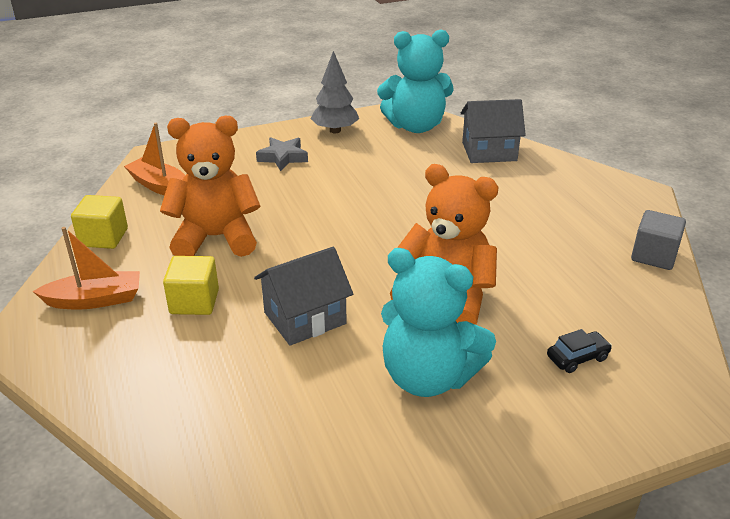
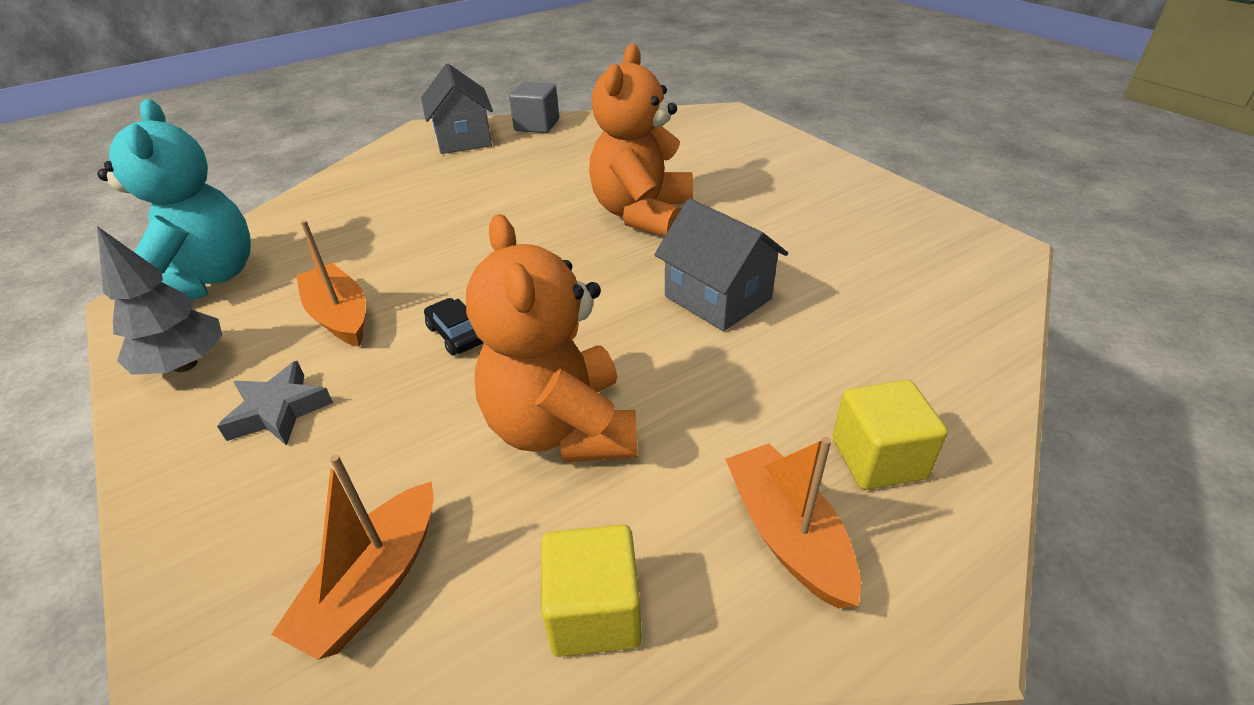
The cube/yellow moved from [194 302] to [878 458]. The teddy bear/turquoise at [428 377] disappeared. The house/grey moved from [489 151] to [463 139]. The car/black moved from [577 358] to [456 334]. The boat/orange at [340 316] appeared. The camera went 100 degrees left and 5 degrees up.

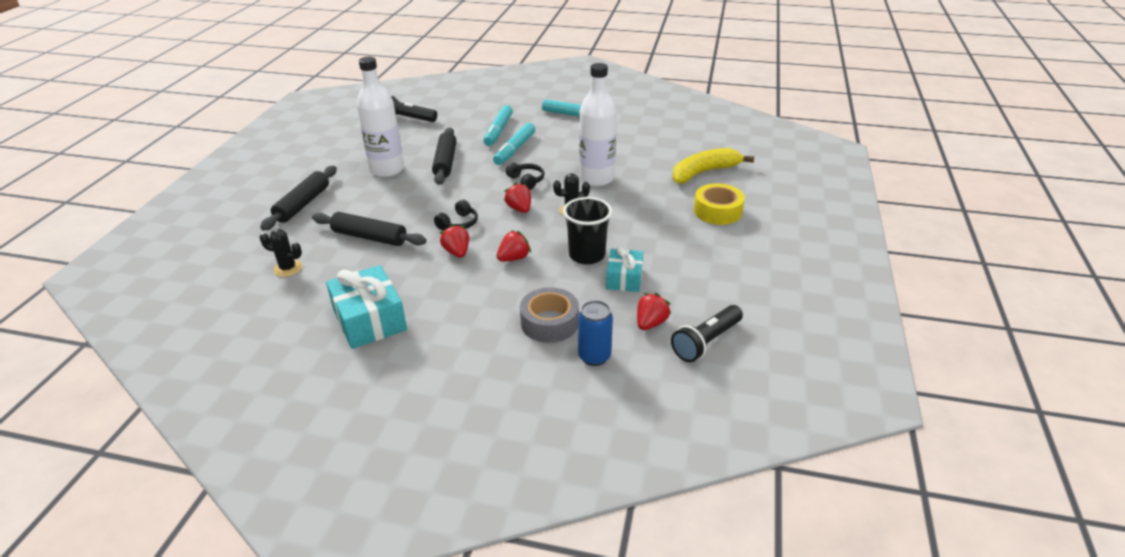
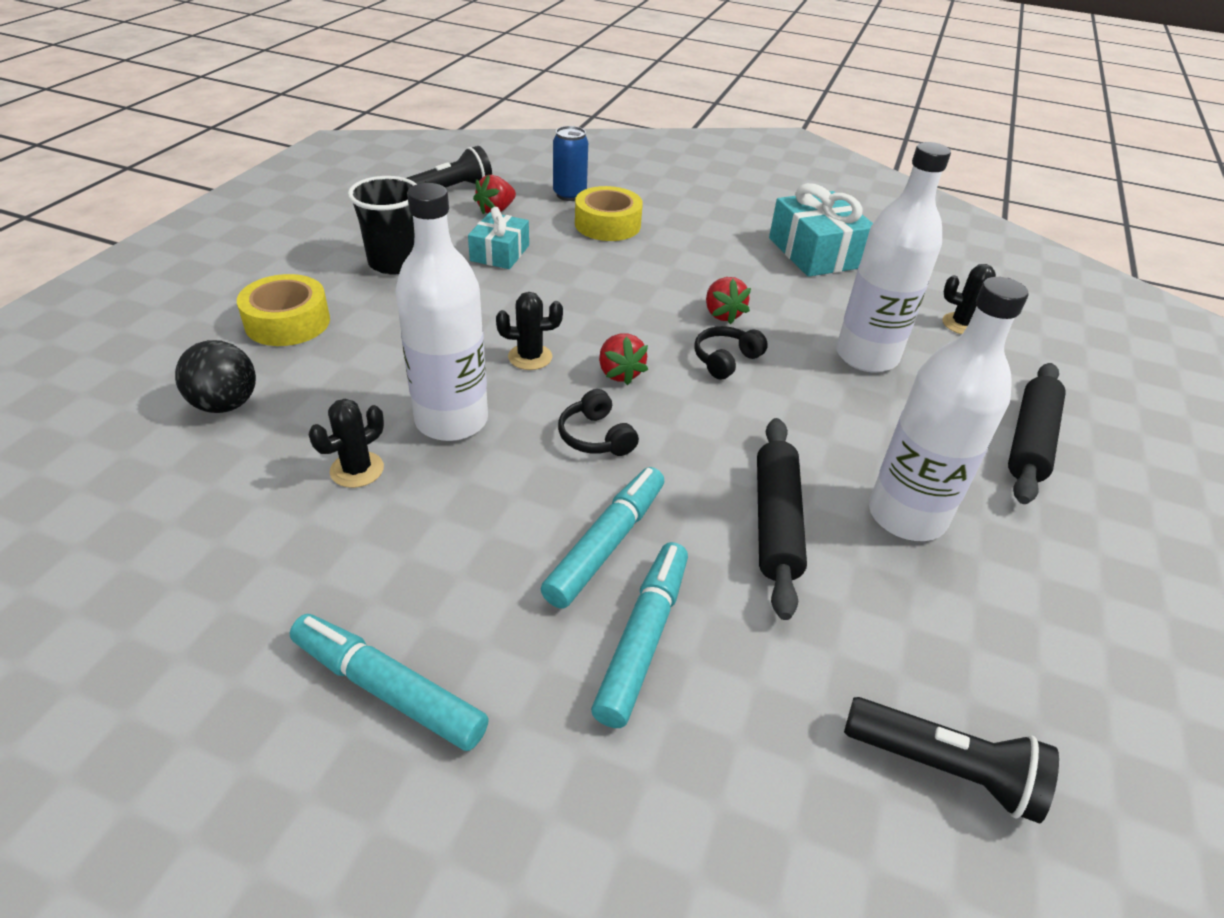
The rolling pin/black at [369 237] was replaced by the bottle/white at [866 356]. The strawberry/red at [514 258] disappeared. The tape/grey at [549 322] became the tape/yellow at [607 224]. The cup/black moved from [587 255] to [394 263]. The banana/yellow at [704 172] was replaced by the ball/black at [225 404]. The cactus/black at [357 470] appeared. The camera went 175 degrees left and 5 degrees up.

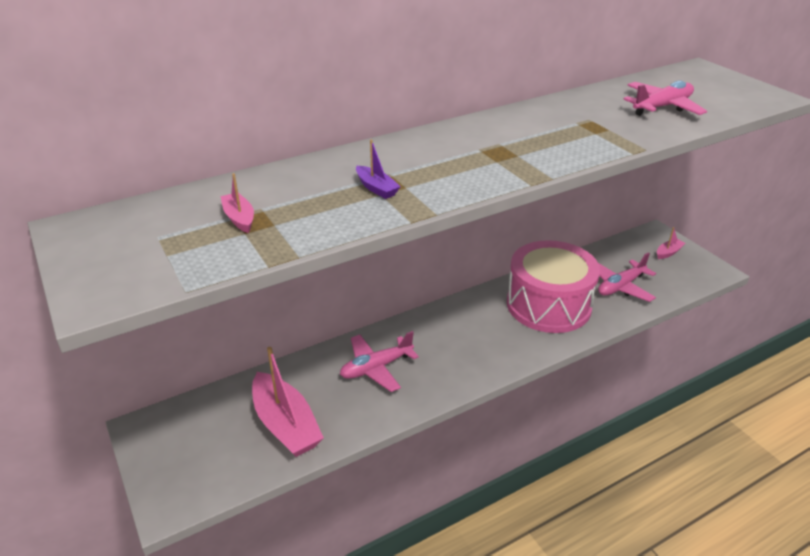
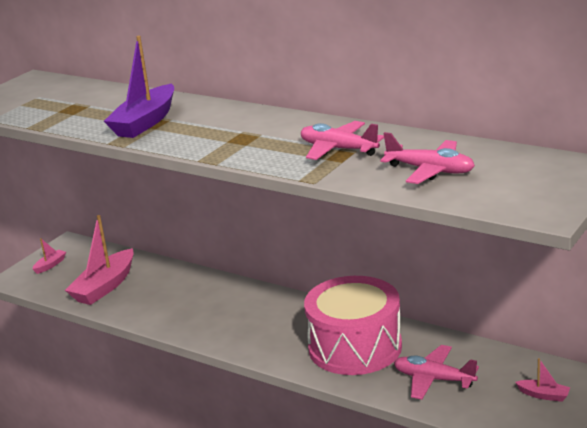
The boat/pink moved from [239 218] to [50 265]. The plane/pink moved from [376 368] to [338 149]. The boat/purple at [376 188] changed to 2.18 times the size. The camera went 65 degrees right and 10 degrees down.

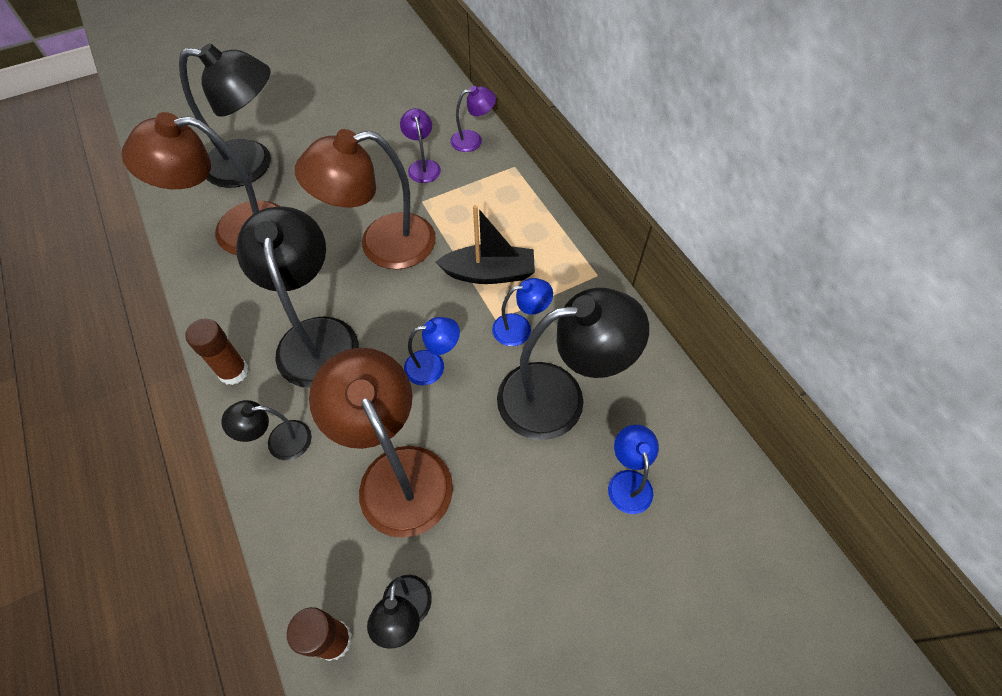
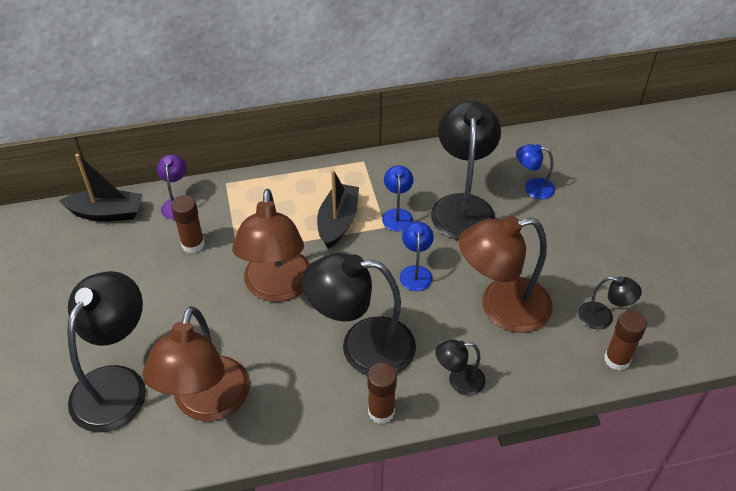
The lamp/black at [279 441] turned 75 degrees clockwise. The lamp/purple at [423 166] was replaced by the glue stick/brown at [193 244]. The boat/black at [107 213] appeared. The camera went 75 degrees left and 10 degrees down.

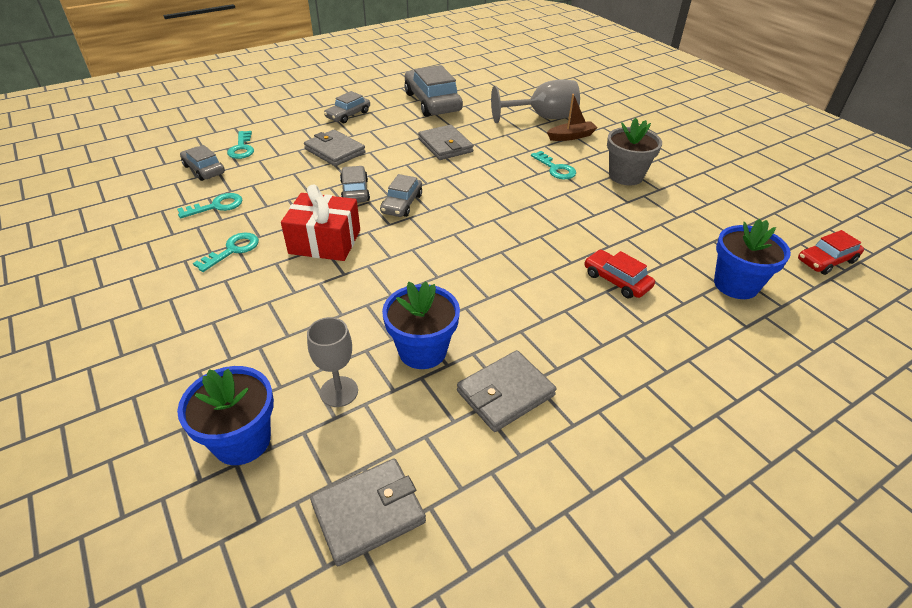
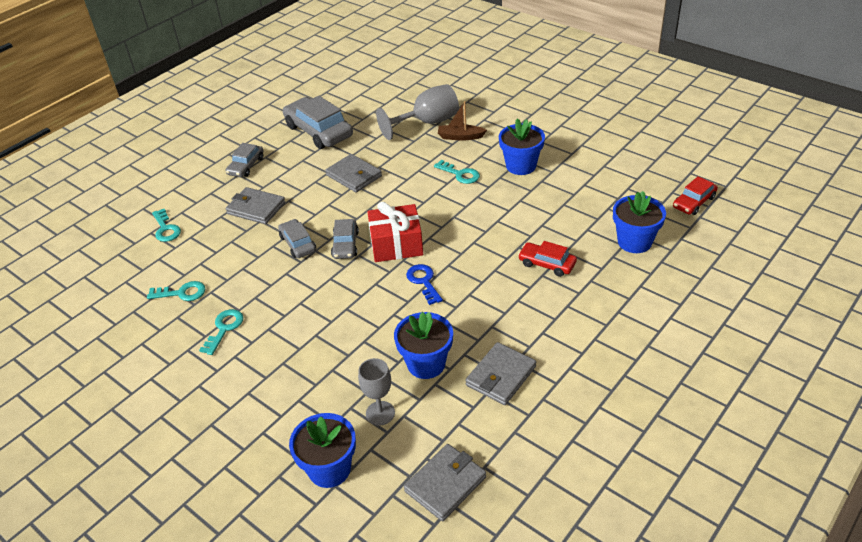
The key/turquoise at [216 206] turned 45 degrees clockwise. The car/grey at [204 169] disappeared. The gift/red moved from [325 242] to [396 245]. The boat/brown at [571 136] turned 135 degrees counterclockwise. The flower pot/grey at [625 176] became the flower pot/blue at [521 166]. The key/blue at [424 281] appeared. The camera went 15 degrees left and 0 degrees up.

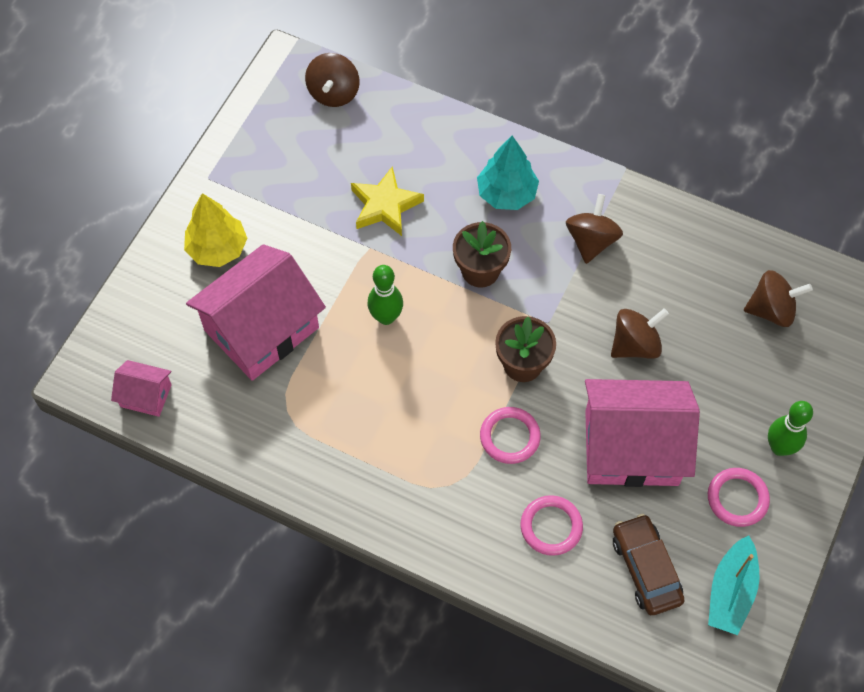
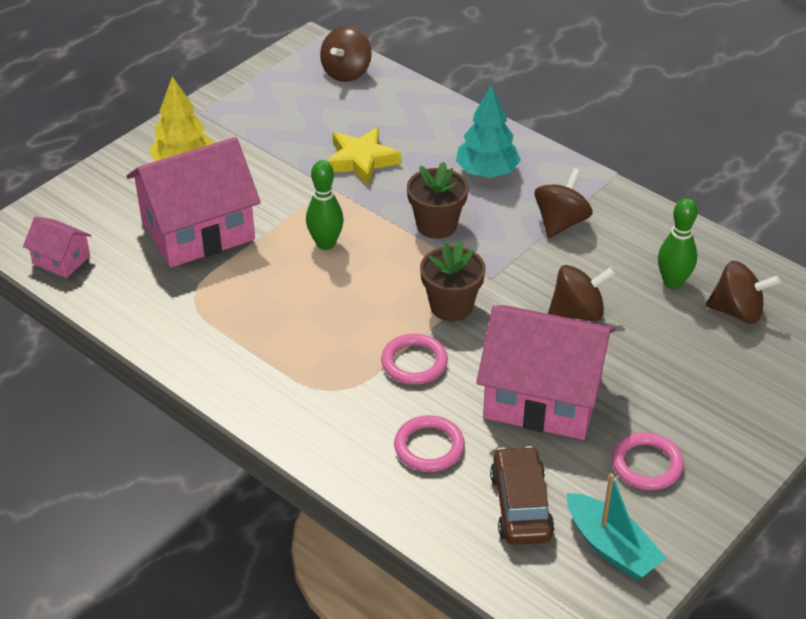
The boat/turquoise at [730 592] turned 75 degrees counterclockwise. The bowling pin/green moved from [779 447] to [673 282]. The camera went 15 degrees right and 20 degrees down.

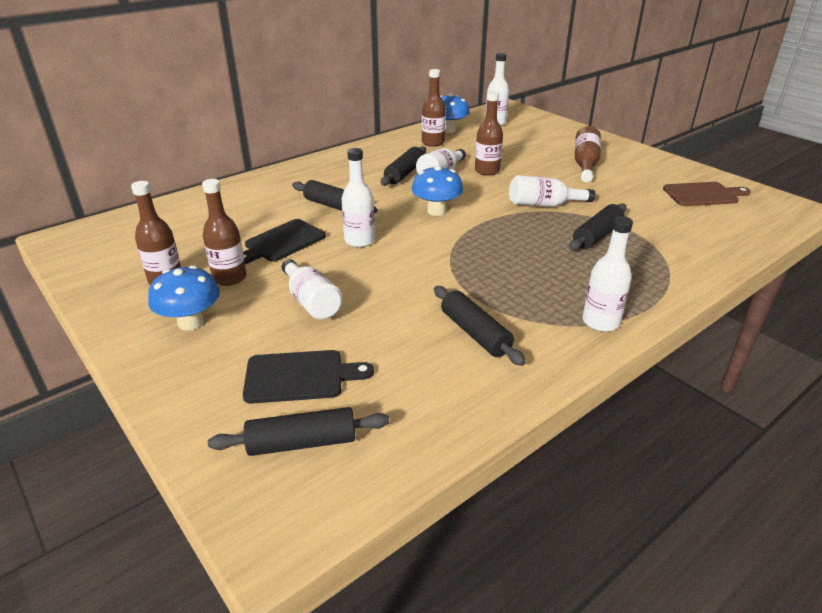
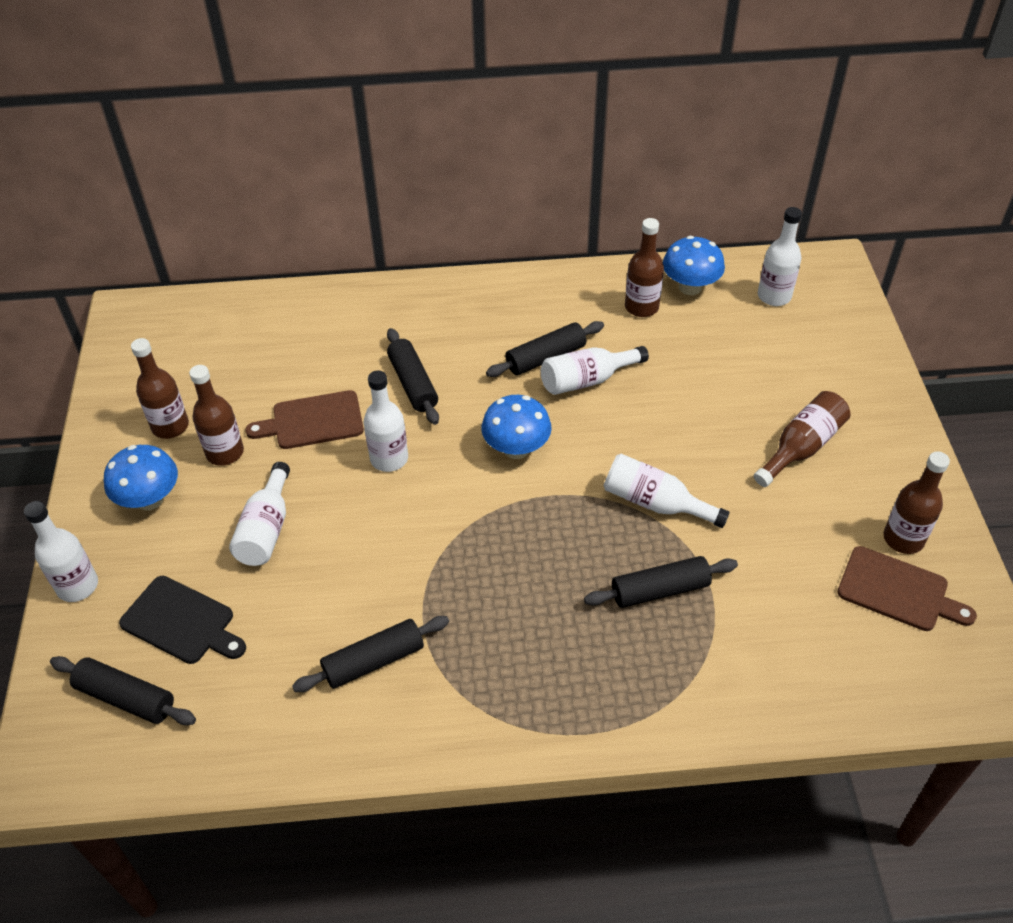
The cutting board/black at [282 242] became the cutting board/brown at [313 421]. The rolling pin/black at [475 333] turned 60 degrees clockwise. The bottle/brown moved from [487 171] to [903 539]. The bottle/white moved from [600 322] to [77 586]. The camera went 35 degrees right and 15 degrees up.

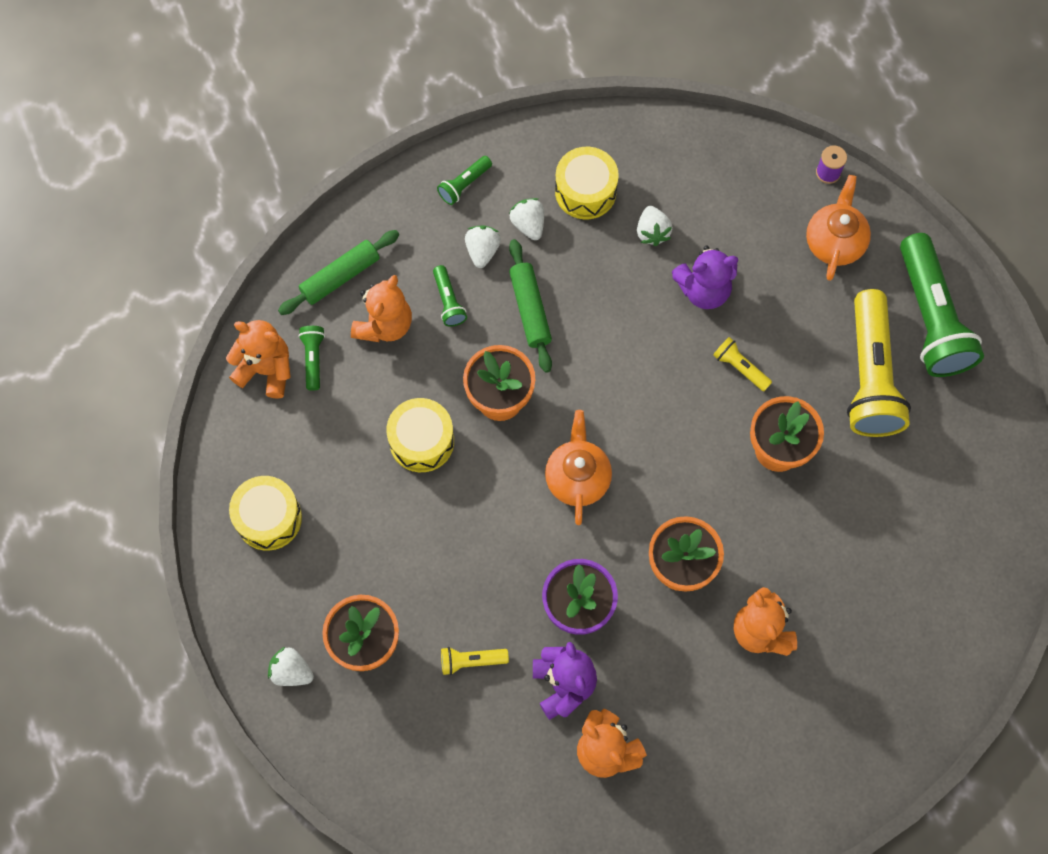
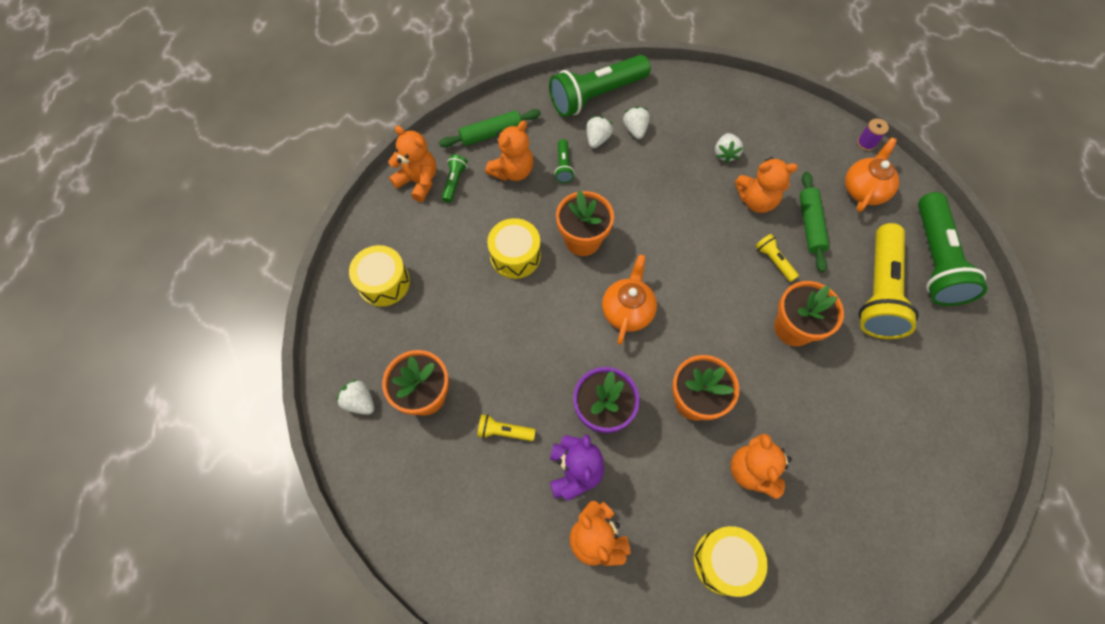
The flashlight/green at [464 184] changed to 2.30 times the size. The rolling pin/green moved from [530 309] to [810 225]. The drum/yellow moved from [585 191] to [724 561]. The teddy bear/purple at [704 290] became the teddy bear/orange at [756 200]. The camera went 15 degrees right and 5 degrees down.

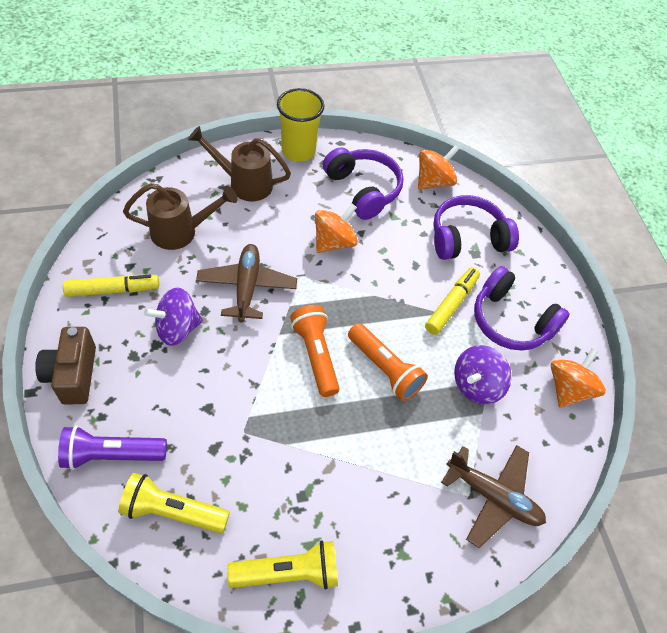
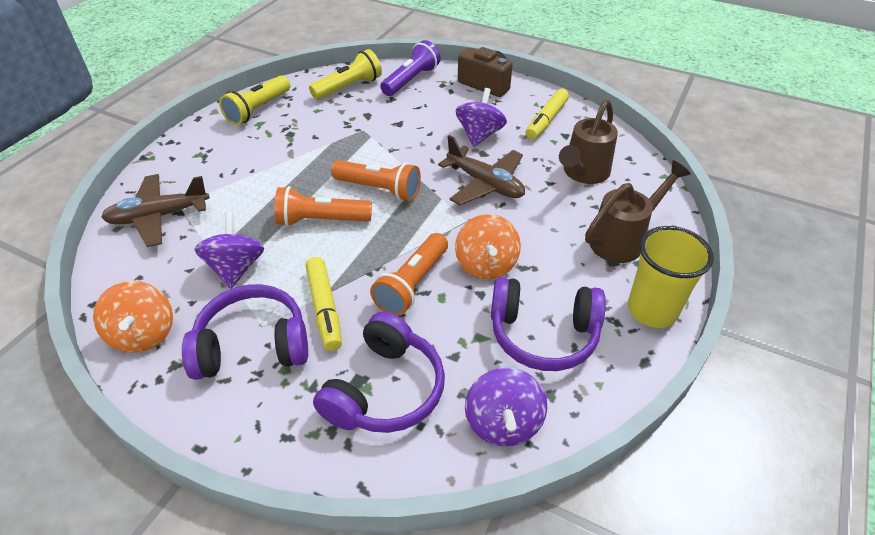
The spinning top/orange at [433 181] became the spinning top/purple at [503 423]. The flashlight/orange at [412 284] appeared. The camera went 135 degrees right and 10 degrees down.

